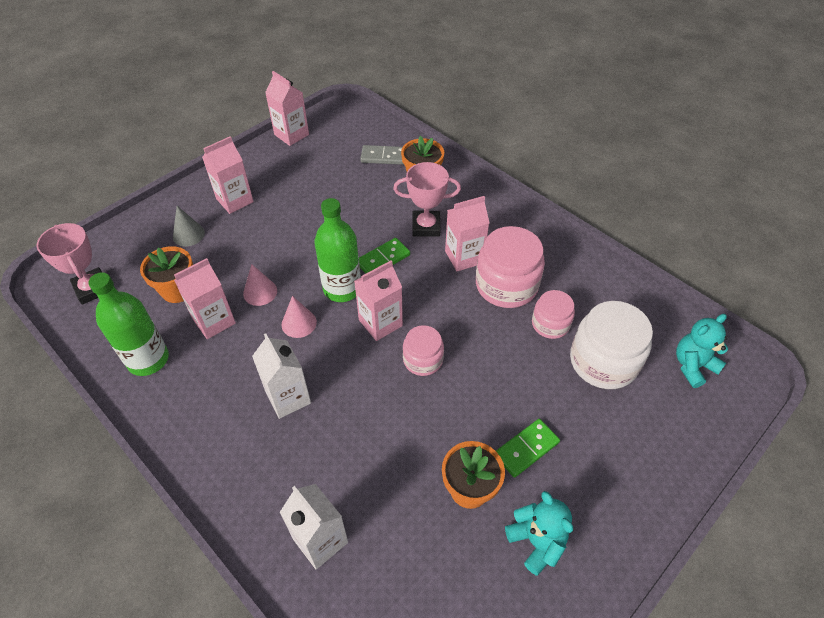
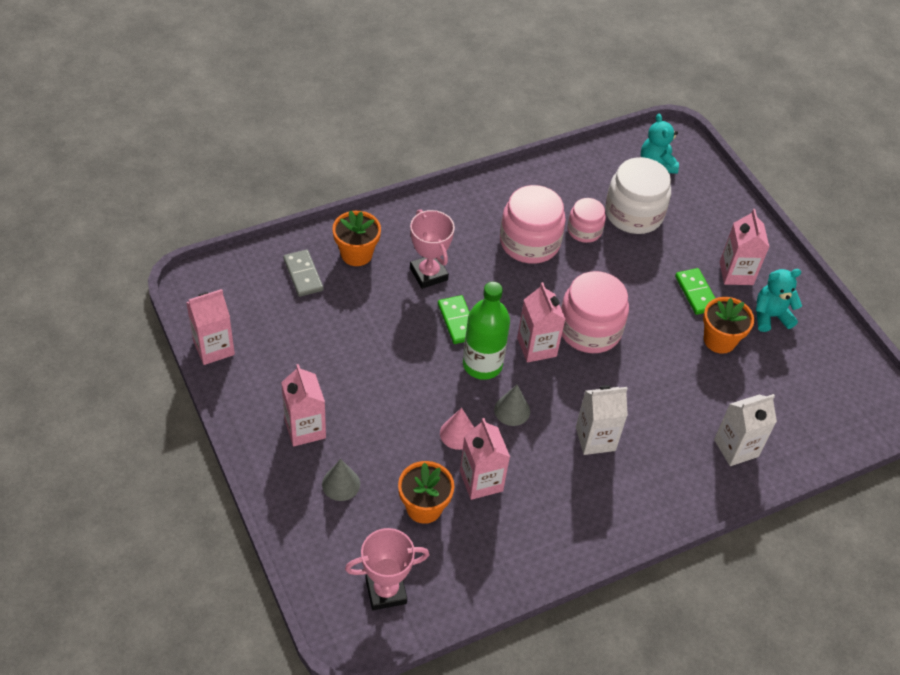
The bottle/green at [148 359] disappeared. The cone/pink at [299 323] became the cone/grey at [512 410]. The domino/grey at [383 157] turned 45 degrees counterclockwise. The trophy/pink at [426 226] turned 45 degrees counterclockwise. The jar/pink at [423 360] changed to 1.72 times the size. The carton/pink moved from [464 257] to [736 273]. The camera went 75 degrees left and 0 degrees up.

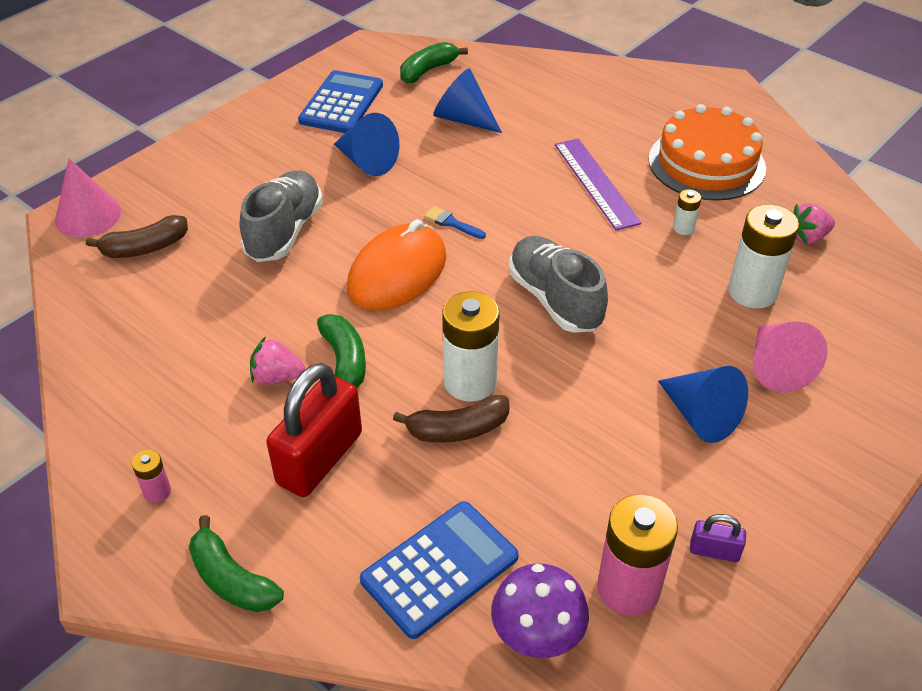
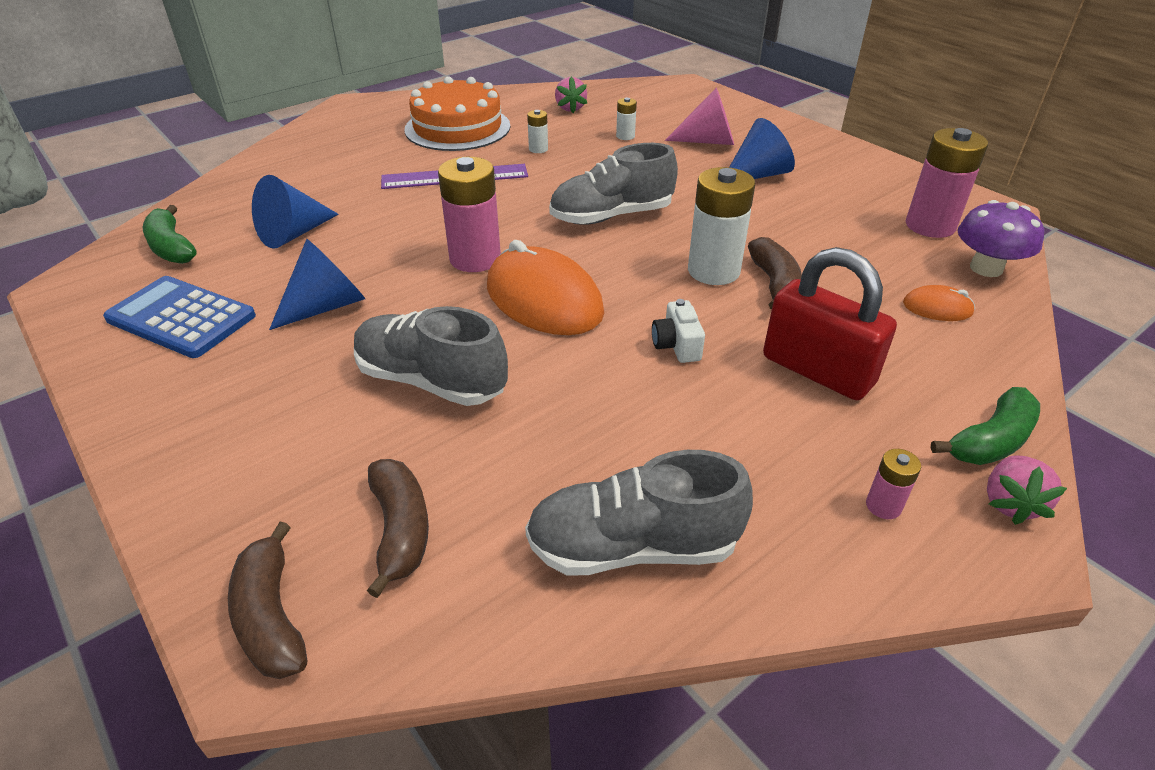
The cone/pink at [88 216] was replaced by the banana/brown at [272 616]. The strawberry/pink moved from [277 377] to [1010 503]. The banana/green at [344 361] was replaced by the camera/white at [677 345]. The calculator/blue at [439 569] was replaced by the mouse/orange at [937 308]. The brush/blue at [451 223] was replaced by the battery/pink at [475 259]. The padlock/purple at [714 551] disappeared. The battery/white at [752 292] changed to 0.47 times the size. The shoe/grey at [632 547] appeared. The camera went 80 degrees left and 5 degrees down.

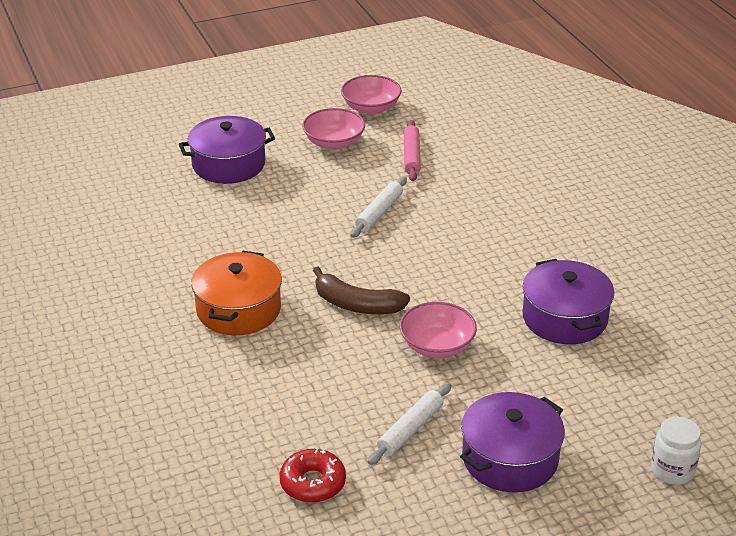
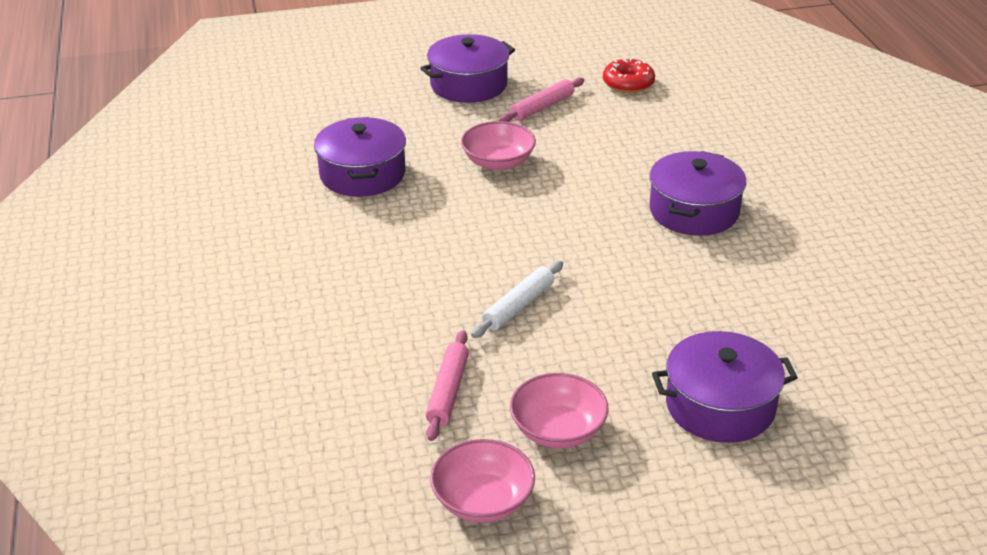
The pot/orange at [239 309] became the pot/purple at [694 211]. The banana/brown at [356 304] disappeared. The rolling pin/white at [410 430] became the rolling pin/pink at [542 107]. The jar/white at [672 470] disappeared. The camera went 170 degrees left and 0 degrees up.

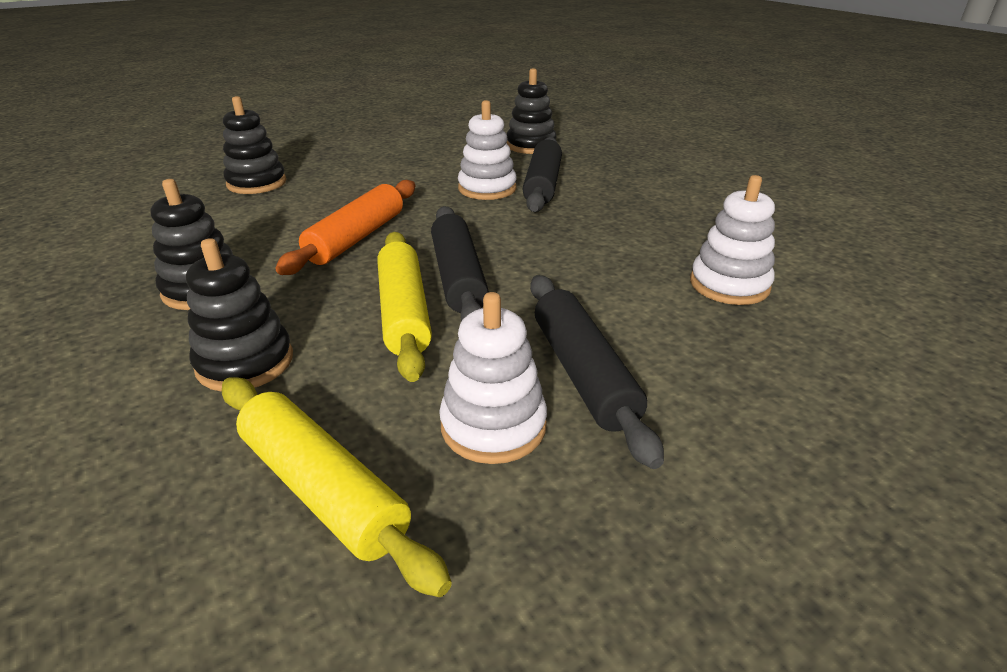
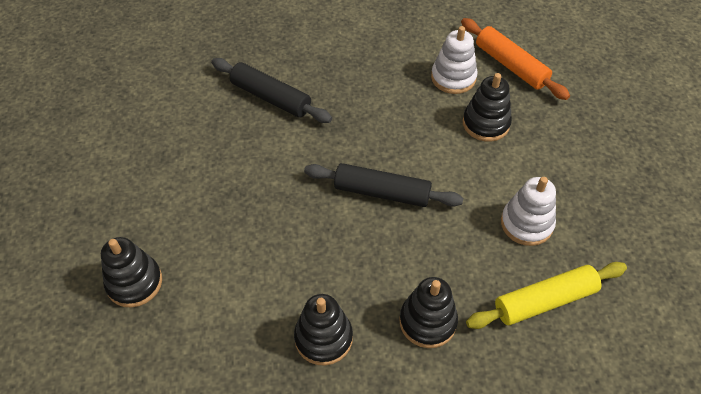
The rolling pin/orange moved from [356 238] to [511 65]. The rolling pin/yellow at [404 312] disappeared. The stacking toy/white at [487 188] disappeared. The stacking toy/black moved from [531 146] to [486 123]. The rolling pin/black at [583 373] disappeared. The camera went 65 degrees left and 20 degrees up.

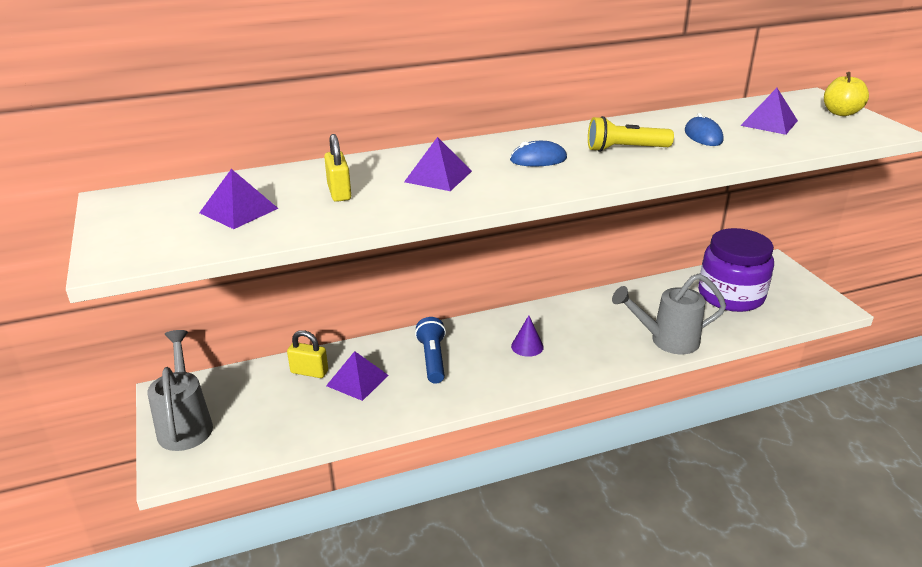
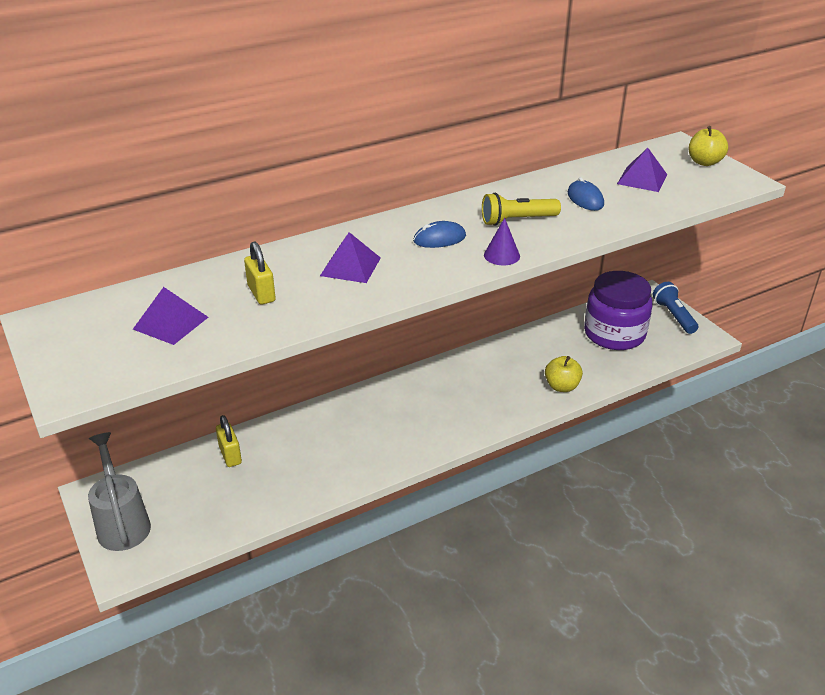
The padlock/yellow at [309 372] turned 60 degrees clockwise. The pyramid/purple at [357 380] disappeared. The flashlight/blue moved from [433 359] to [674 316]. The cone/purple moved from [527 346] to [501 255]. The watering can/grey at [666 340] was replaced by the apple/yellow at [561 386]. The camera went 10 degrees left and 5 degrees up.

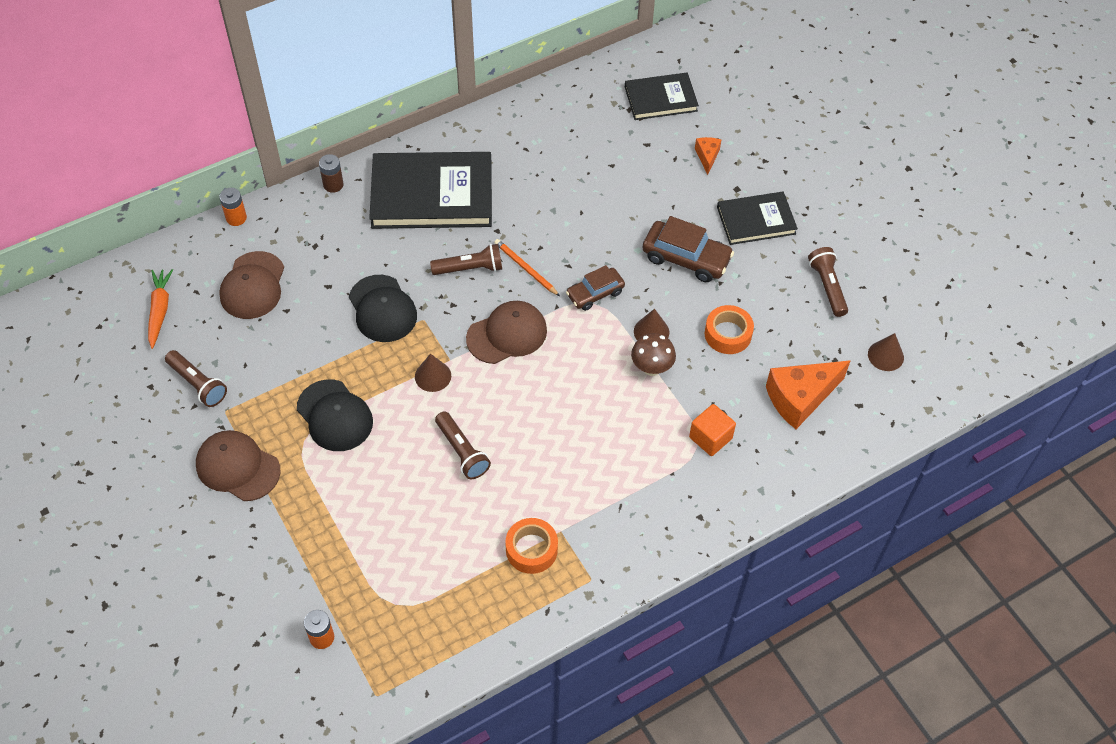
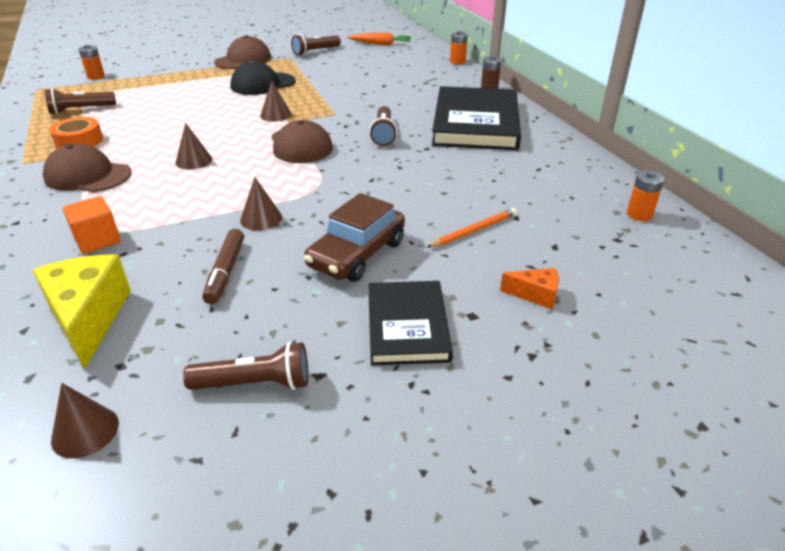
The cap/brown moved from [253 286] to [88 176]. The cap/black at [382 309] disappeared. The flashlight/brown moved from [462 451] to [81 110]. The pencil/orange moved from [525 268] to [474 230]. The car/brown at [595 293] disappeared. The book/black at [660 99] disappeared. The mushroom/brown at [651 368] disappeared. The tape/orange at [728 334] was replaced by the marker/brown at [226 271]. The cheese/orange at [800 398] became the cheese/yellow at [88 318]. The cone/brown at [194 161] appeared. The battery/orange at [639 214] appeared. The camera went 100 degrees right and 20 degrees down.

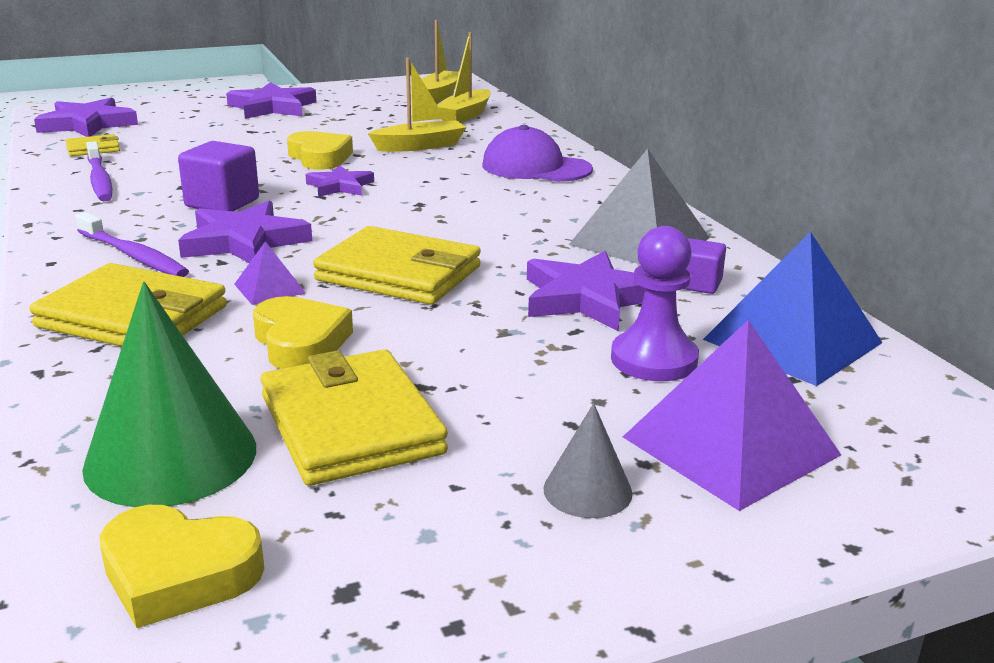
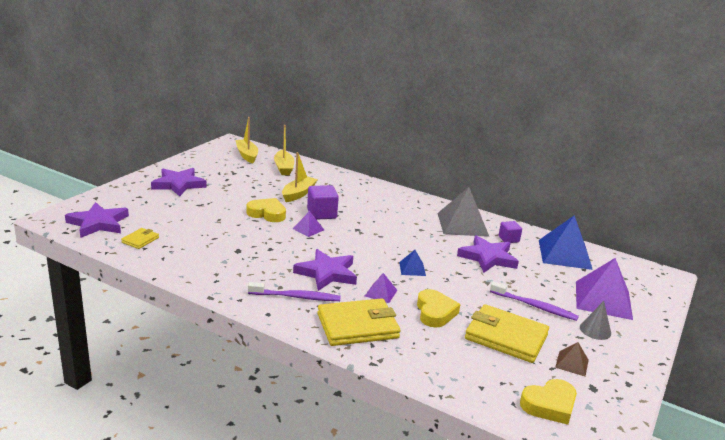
The cone/green at [171 457] disappeared. The toothbrush/purple moved from [100 180] to [534 306]. The cube/purple moved from [222 203] to [321 214]. The heart/yellow at [300 342] turned 60 degrees clockwise. The star/purple at [340 186] was replaced by the pyramid/purple at [308 229]. The wallet/yellow at [399 273] was replaced by the pyramid/blue at [412 269]. The cap/purple at [536 167] disappeared. The pawn/purple at [654 360] disappeared. The pyramid/brown at [572 363] appeared. The camera went 40 degrees left and 0 degrees up.

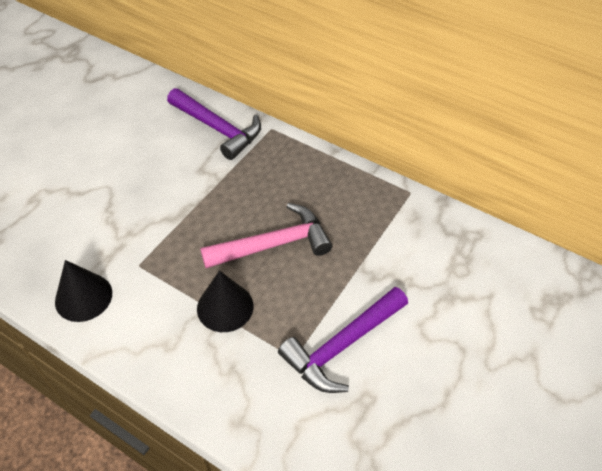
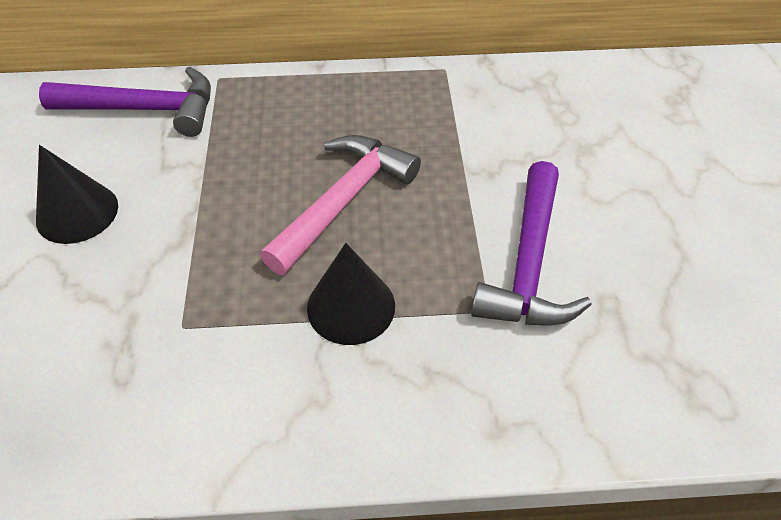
The cone/black moved from [83 297] to [77 213]. The camera went 35 degrees left and 0 degrees up.

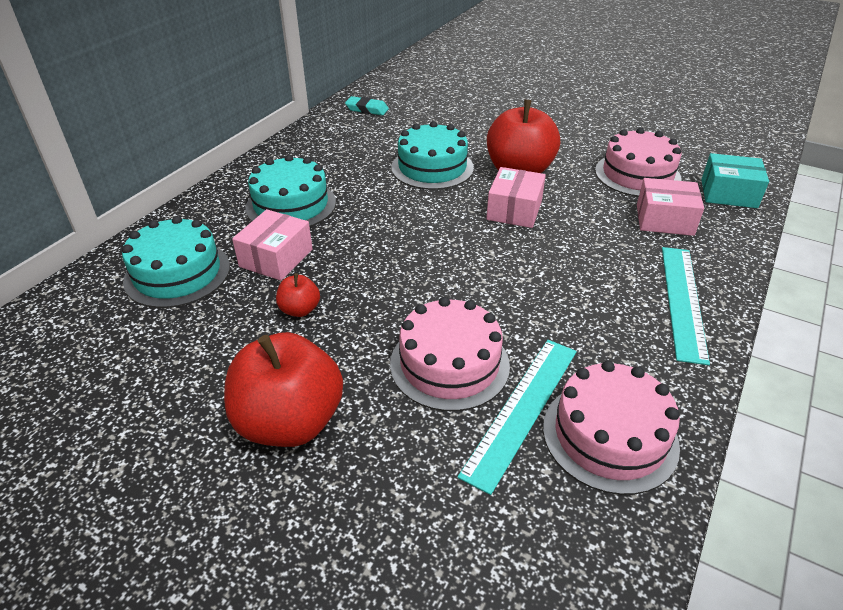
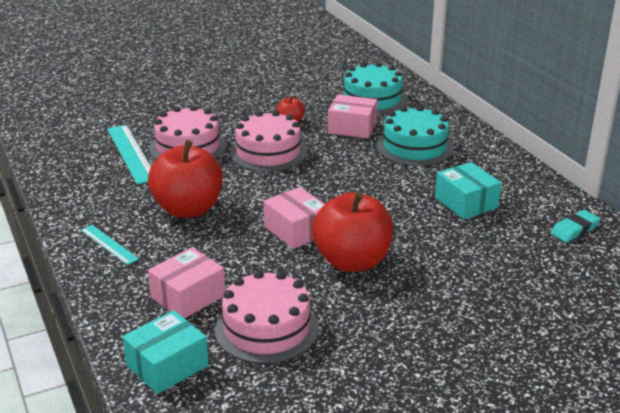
The apple/red moved from [290 422] to [188 209]. The box/pink at [276 258] turned 45 degrees counterclockwise. The cake/turquoise at [432 167] disappeared. The cake/pink moved from [610 436] to [268 152]. The ruler/turquoise at [683 301] changed to 0.57 times the size. The box/turquoise at [466 203] appeared. The camera went 125 degrees right and 10 degrees down.

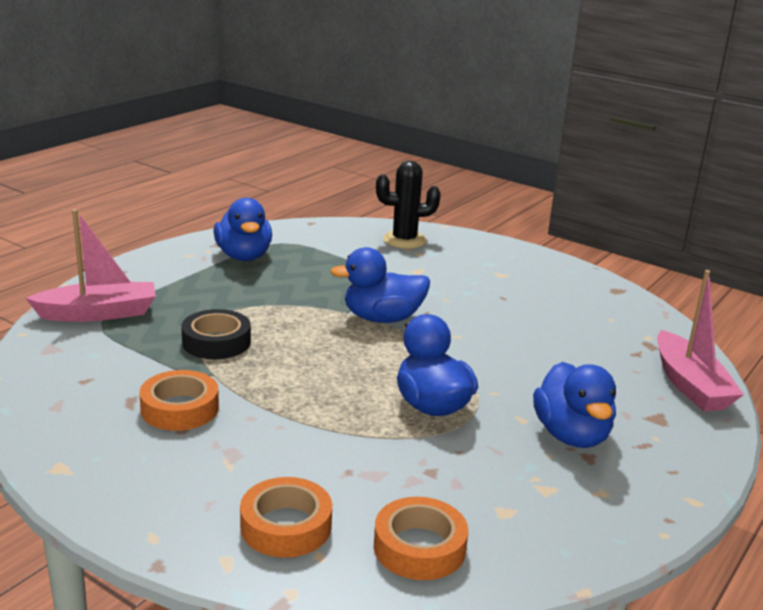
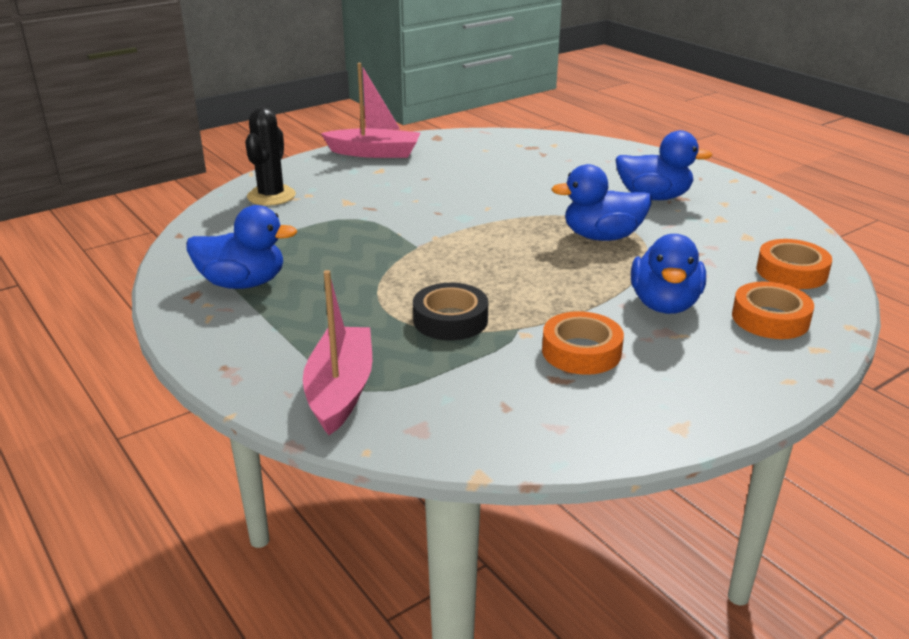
The duck/blue moved from [382 318] to [664 304]. The boat/pink moved from [690 385] to [374 153]. The camera went 70 degrees left and 5 degrees up.

